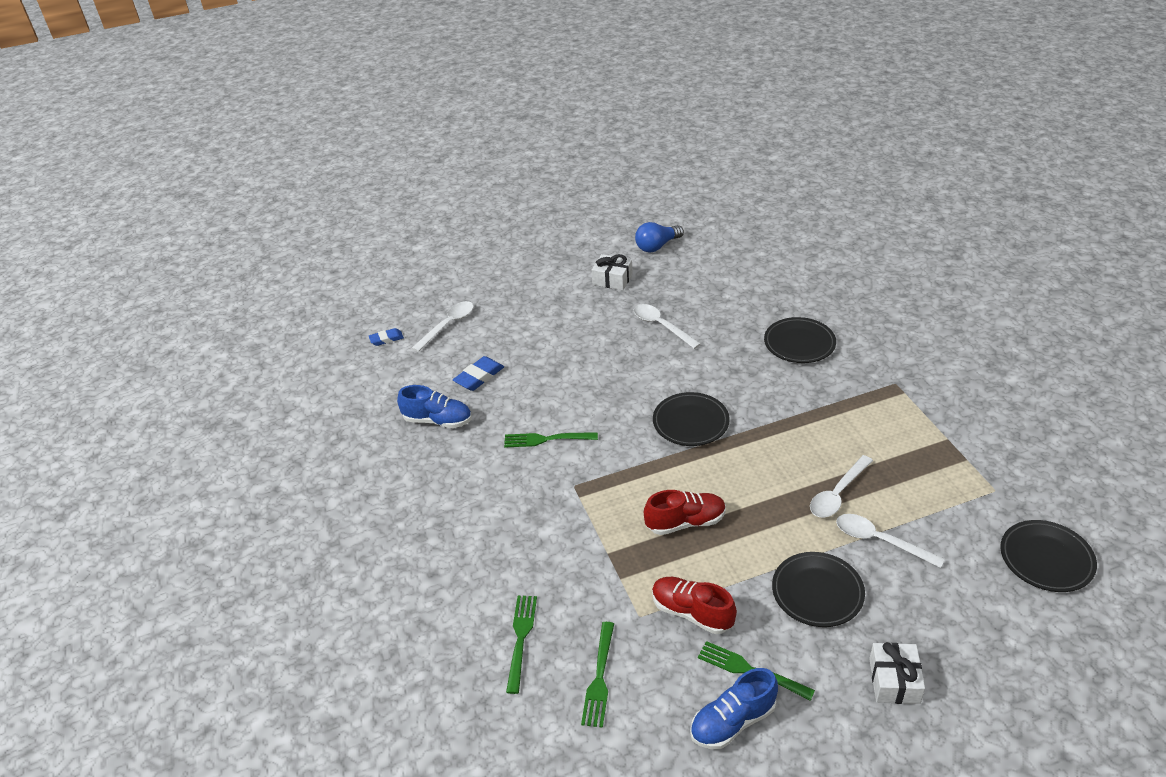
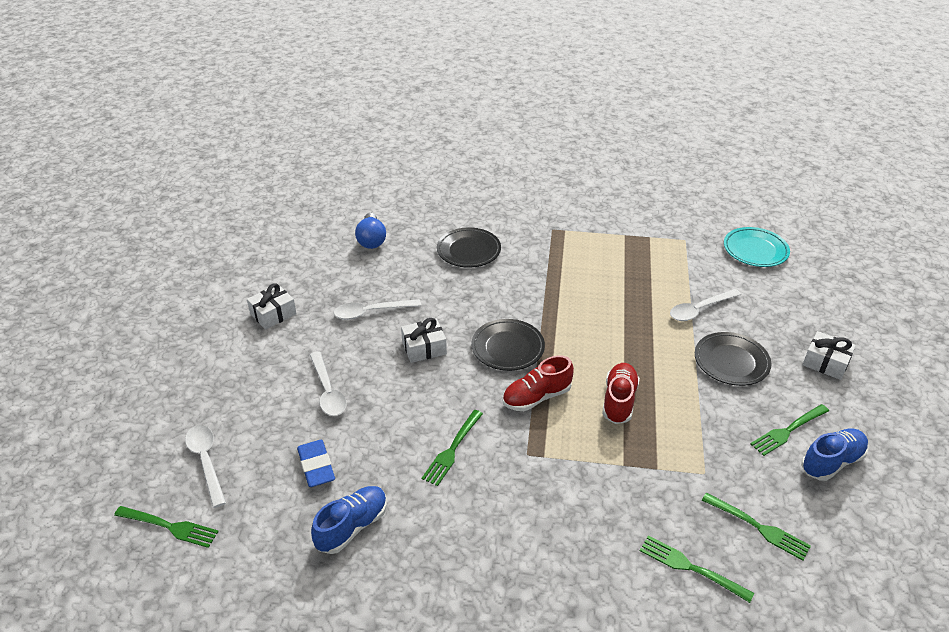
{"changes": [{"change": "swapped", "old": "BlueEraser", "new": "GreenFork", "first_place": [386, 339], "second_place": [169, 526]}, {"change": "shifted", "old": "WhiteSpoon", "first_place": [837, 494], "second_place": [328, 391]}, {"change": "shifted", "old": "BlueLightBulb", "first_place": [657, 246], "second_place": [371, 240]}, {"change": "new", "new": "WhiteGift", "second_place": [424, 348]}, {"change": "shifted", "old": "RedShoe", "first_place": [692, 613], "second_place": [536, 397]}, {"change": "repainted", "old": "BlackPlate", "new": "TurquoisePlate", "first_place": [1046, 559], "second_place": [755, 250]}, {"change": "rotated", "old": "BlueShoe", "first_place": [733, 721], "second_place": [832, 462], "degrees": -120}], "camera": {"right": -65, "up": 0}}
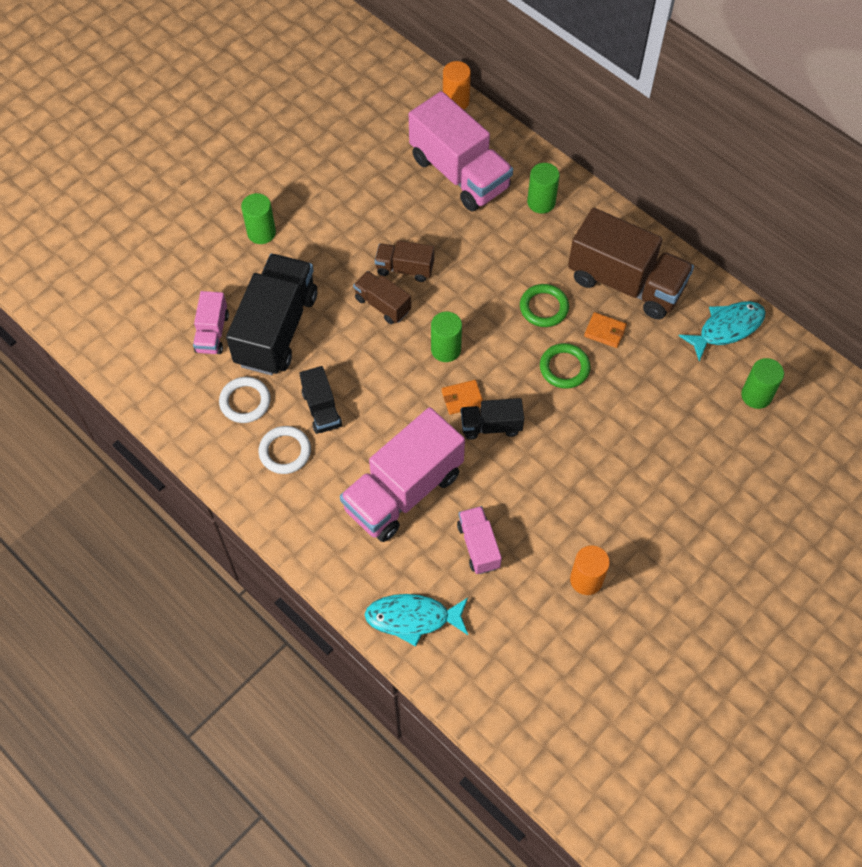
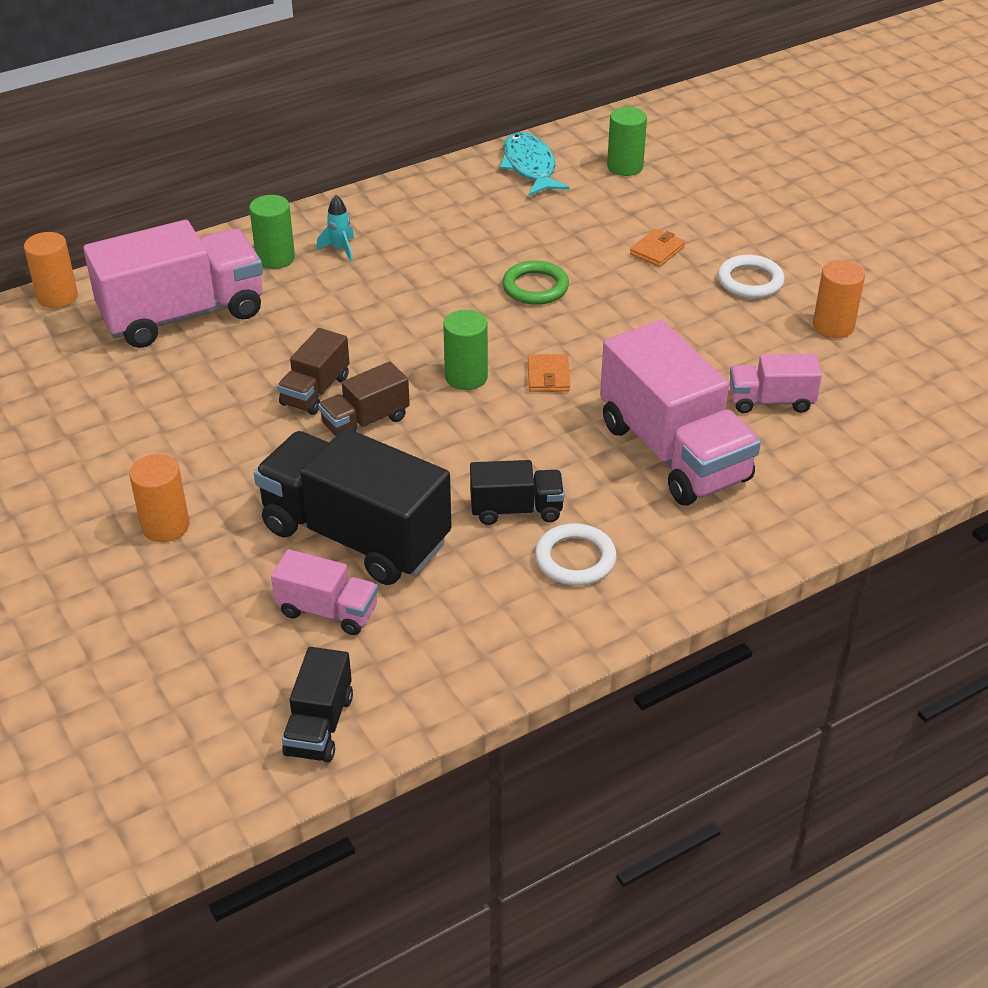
{"changes": [{"change": "repainted", "old": "GreenCylinder", "new": "OrangeCylinder", "first_place": [261, 233], "second_place": [165, 526]}, {"change": "shifted", "old": "BlackTruck", "first_place": [491, 426], "second_place": [319, 725]}, {"change": "new", "new": "TurquoiseRocket", "second_place": [340, 249]}, {"change": "shifted", "old": "OrangeWallet", "first_place": [605, 331], "second_place": [657, 251]}, {"change": "shifted", "old": "WhiteRing", "first_place": [245, 402], "second_place": [750, 281]}, {"change": "gone", "old": "TurquoiseFish", "first_place": [412, 618]}, {"change": "gone", "old": "GreenRing", "first_place": [544, 307]}, {"change": "gone", "old": "BrownTruck", "first_place": [625, 283]}], "camera": {"right": -75, "up": -20}}
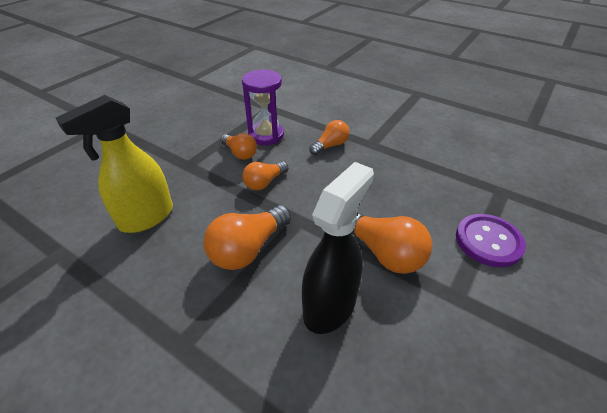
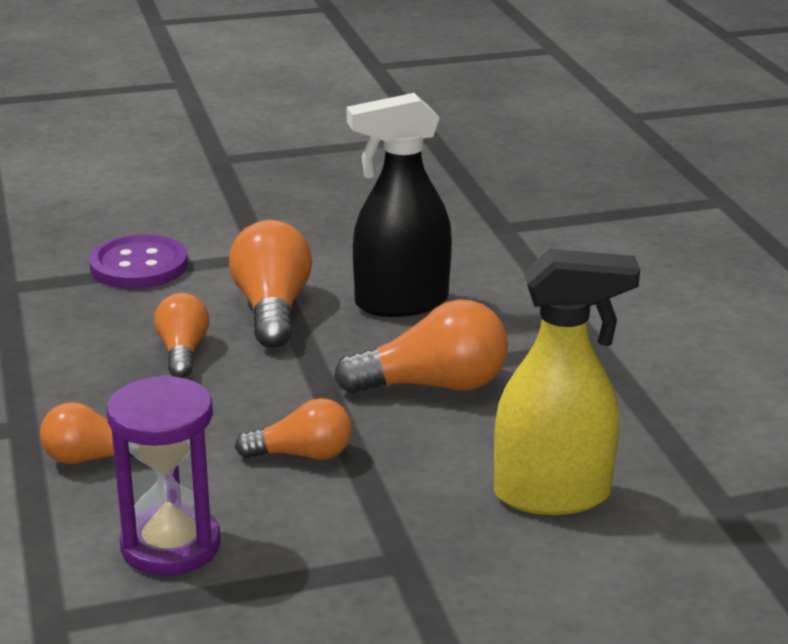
{"changes": [{"change": "shifted", "old": "OrangeLightBulb", "first_place": [240, 153], "second_place": [182, 352]}], "camera": {"right": -140, "up": -15}}
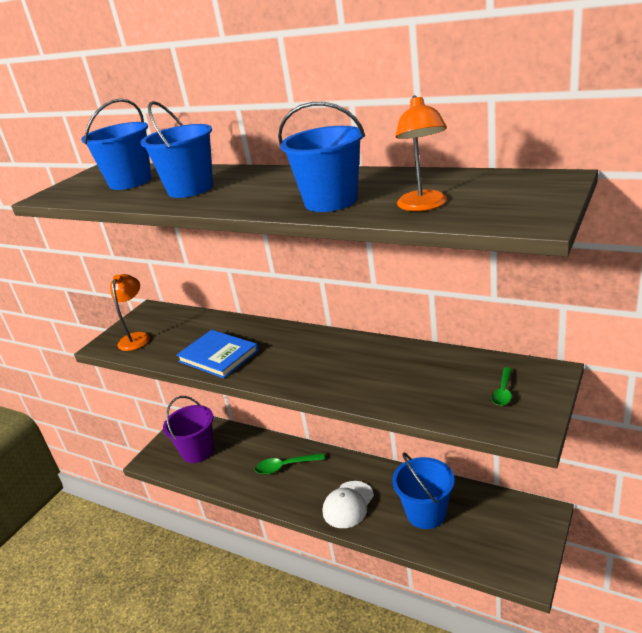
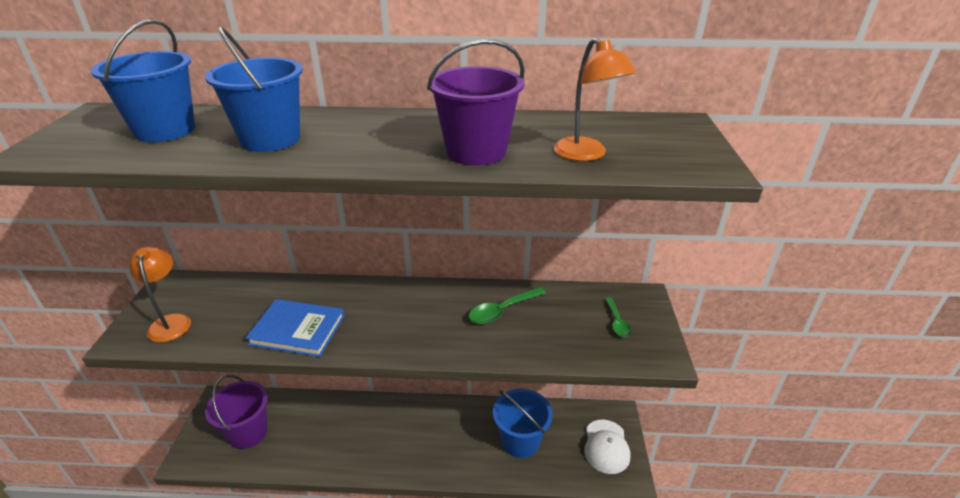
{"changes": [{"change": "repainted", "old": "BlueBucket", "new": "PurpleBucket", "first_place": [331, 201], "second_place": [476, 152]}, {"change": "shifted", "old": "GreenSpoon", "first_place": [285, 466], "second_place": [502, 311]}, {"change": "shifted", "old": "WhiteCap", "first_place": [348, 504], "second_place": [606, 446]}], "camera": {"right": -30, "up": 5}}
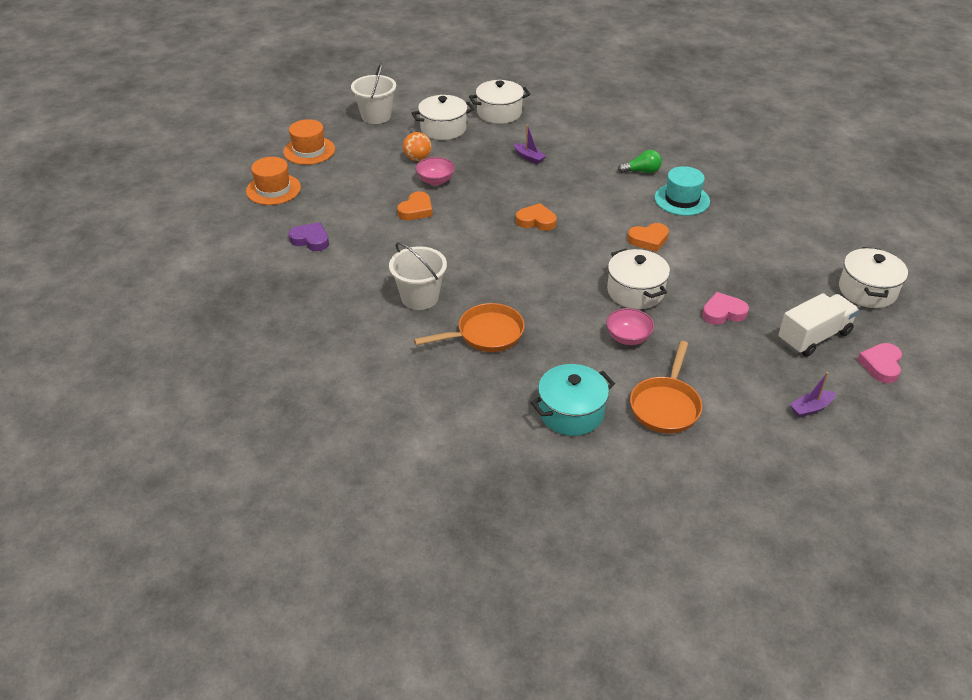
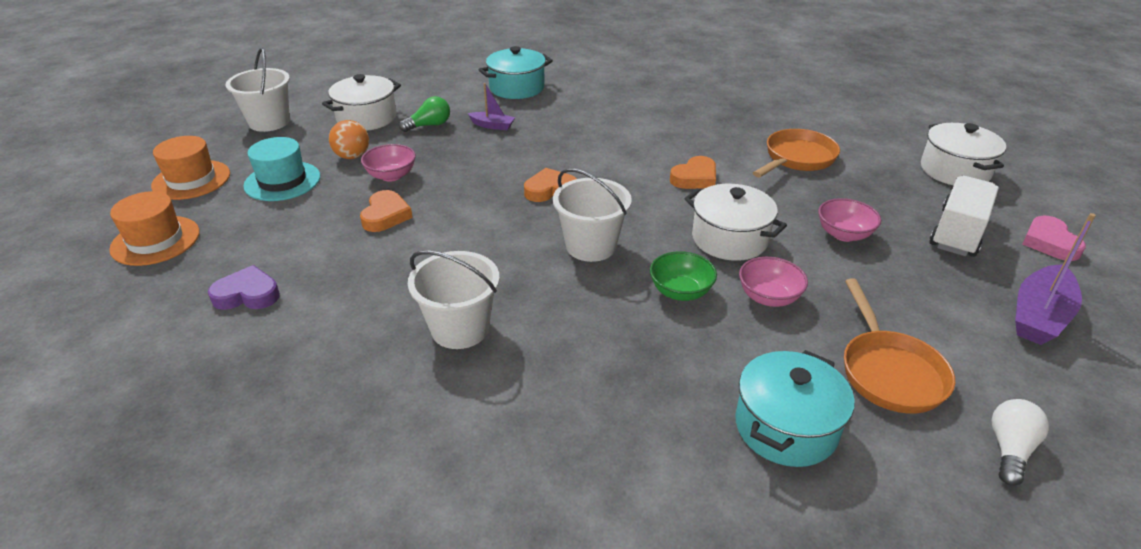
{"changes": [{"change": "shifted", "old": "TurquoiseHat", "first_place": [682, 199], "second_place": [282, 181]}, {"change": "shifted", "old": "GreenLightBulb", "first_place": [641, 171], "second_place": [429, 125]}, {"change": "new", "new": "TurquoisePot", "second_place": [517, 88]}, {"change": "new", "new": "WhiteBucket", "second_place": [591, 246]}, {"change": "new", "new": "GreenBowl", "second_place": [680, 292]}, {"change": "shifted", "old": "OrangePan", "first_place": [485, 334], "second_place": [797, 158]}, {"change": "swapped", "old": "PinkHeart", "new": "PinkBowl", "first_place": [723, 312], "second_place": [844, 234]}, {"change": "new", "new": "WhiteLightBulb", "second_place": [1009, 450]}, {"change": "scaled", "old": "PurpleBoat", "first_place": [810, 408], "second_place": [1039, 316], "factor": 1.79}, {"change": "gone", "old": "WhitePot", "first_place": [499, 113]}], "camera": {"right": -25, "up": -5}}
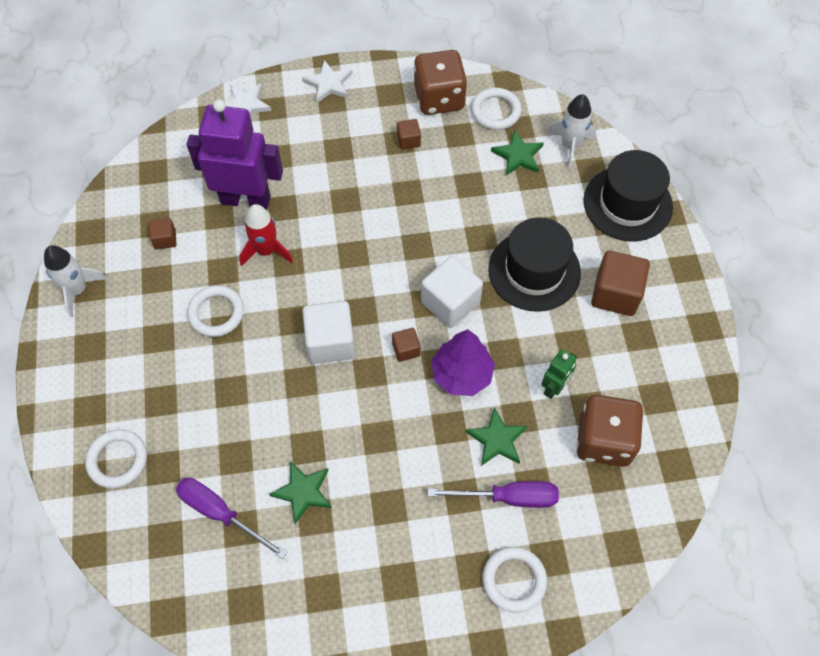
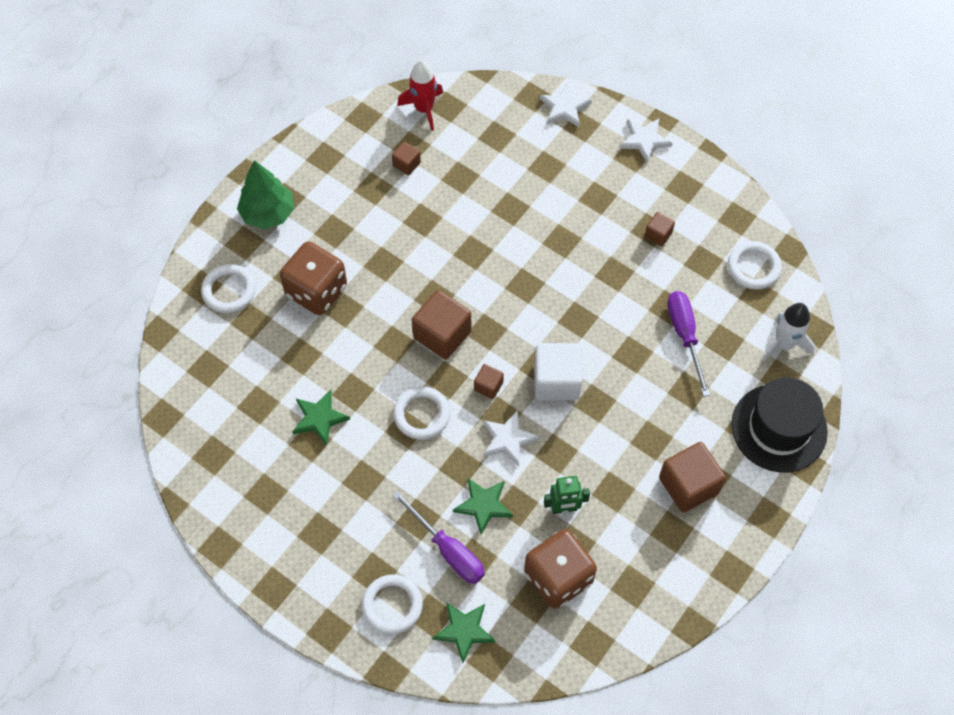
{"changes": [{"change": "new", "new": "GreenTree", "second_place": [268, 213]}, {"change": "shifted", "old": "BrownDice", "first_place": [439, 98], "second_place": [316, 291]}, {"change": "shifted", "old": "WhiteRing", "first_place": [216, 313], "second_place": [422, 415]}, {"change": "shifted", "old": "RedRocket", "first_place": [266, 251], "second_place": [424, 109]}, {"change": "repainted", "old": "WhiteCube", "new": "BrownCube", "first_place": [330, 342], "second_place": [442, 335]}, {"change": "shifted", "old": "GreenStar", "first_place": [518, 155], "second_place": [464, 630]}, {"change": "swapped", "old": "PurpleTree", "new": "WhiteStar", "first_place": [462, 374], "second_place": [508, 439]}, {"change": "shifted", "old": "PurpleScrewdriver", "first_place": [220, 513], "second_place": [685, 336]}, {"change": "gone", "old": "WhiteRocket", "first_place": [77, 290]}, {"change": "gone", "old": "PurpleRobot", "first_place": [246, 199]}, {"change": "gone", "old": "BlackHat", "first_place": [534, 271]}], "camera": {"right": 45, "up": 0}}
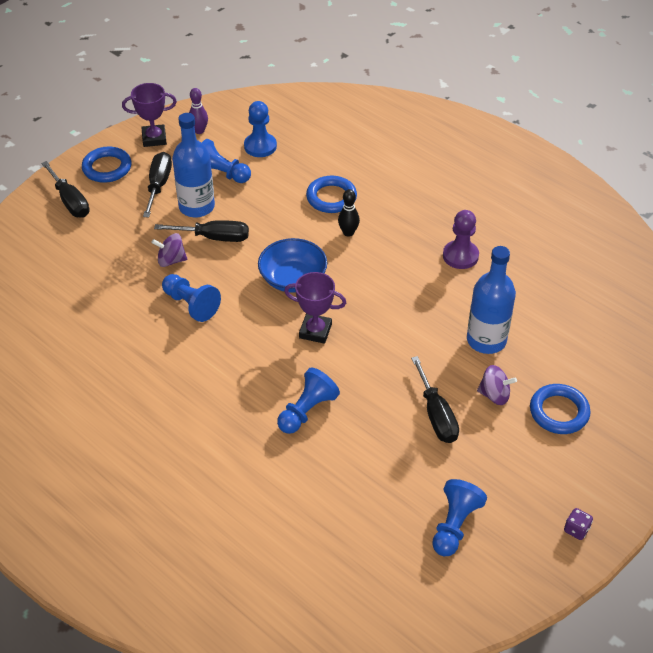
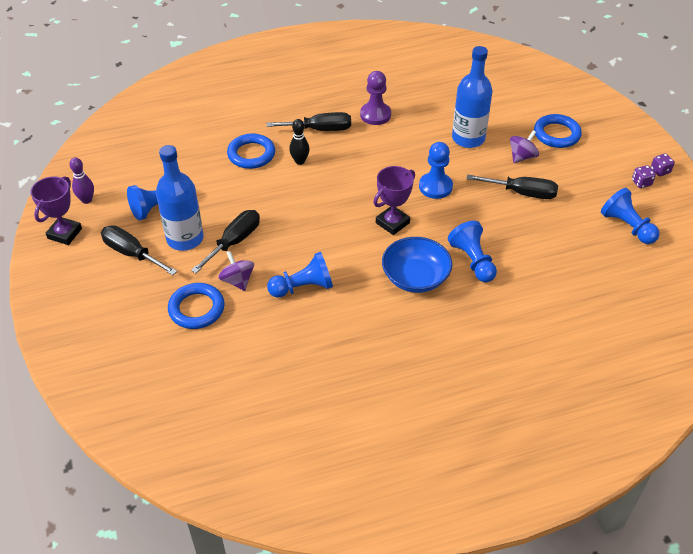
{"changes": [{"change": "shifted", "old": "BlueRing", "first_place": [107, 168], "second_place": [196, 309]}, {"change": "rotated", "old": "PurpleSpinningTop", "first_place": [171, 260], "second_place": [237, 281], "degrees": 120}, {"change": "shifted", "old": "BlackScrewdriver", "first_place": [70, 201], "second_place": [320, 129]}, {"change": "shifted", "old": "BlueBowl", "first_place": [293, 279], "second_place": [415, 277]}, {"change": "shifted", "old": "BluePawn", "first_place": [260, 146], "second_place": [435, 187]}, {"change": "new", "new": "PurpleDice", "second_place": [641, 183]}], "camera": {"right": -60, "up": 0}}
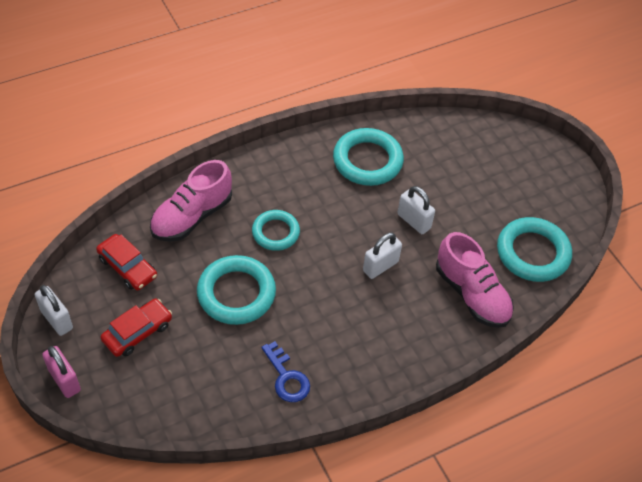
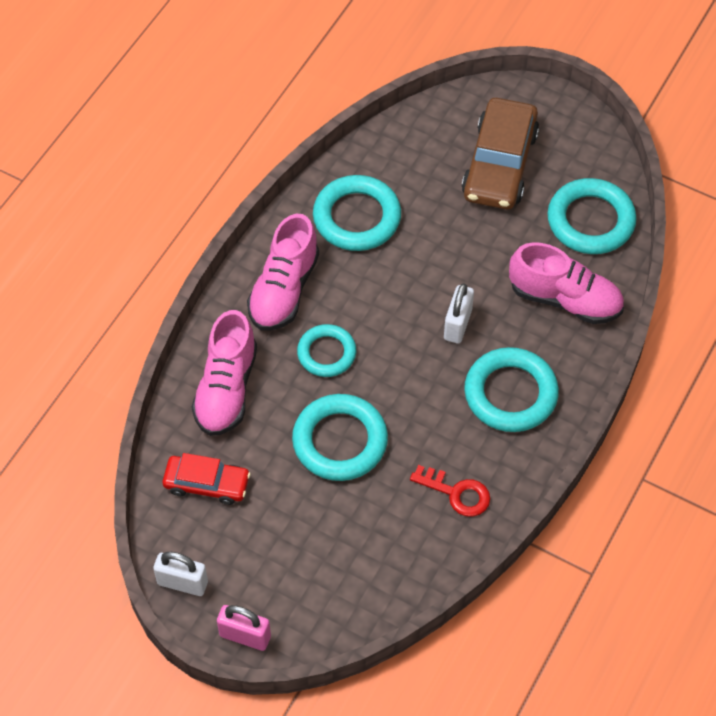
{"changes": [{"change": "new", "new": "PinkShoe", "second_place": [284, 290]}, {"change": "repainted", "old": "BlueKey", "new": "RedKey", "first_place": [287, 377], "second_place": [456, 493]}, {"change": "new", "new": "BrownCar", "second_place": [499, 164]}, {"change": "new", "new": "TurquoiseRing", "second_place": [510, 394]}, {"change": "gone", "old": "RedCar", "first_place": [137, 332]}, {"change": "gone", "old": "WhitePadlock", "first_place": [414, 221]}], "camera": {"right": -30, "up": 5}}
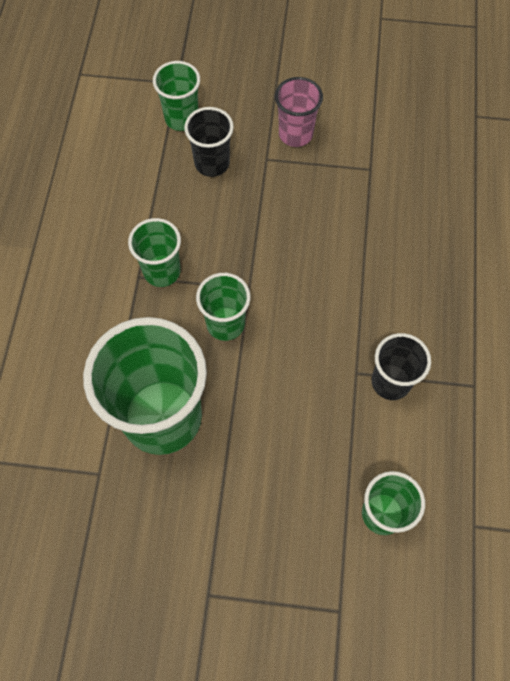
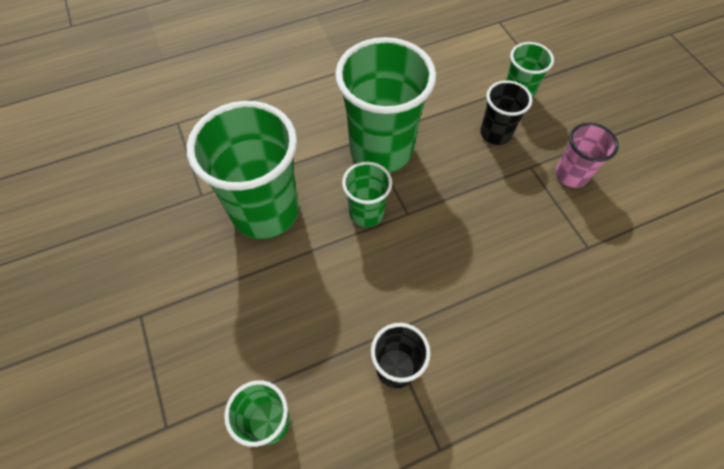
{"changes": [{"change": "scaled", "old": "GreenCup", "first_place": [162, 271], "second_place": [381, 150], "factor": 1.95}], "camera": {"right": 60, "up": -5}}
